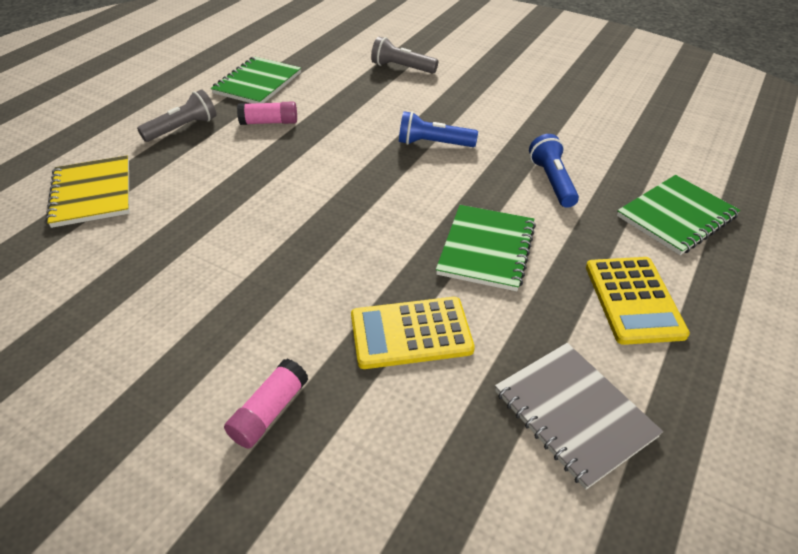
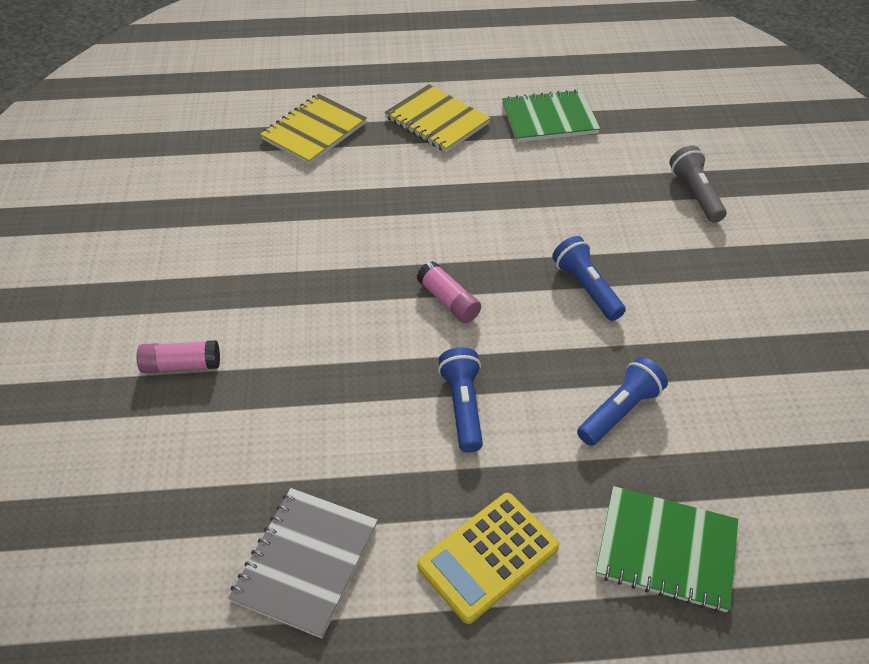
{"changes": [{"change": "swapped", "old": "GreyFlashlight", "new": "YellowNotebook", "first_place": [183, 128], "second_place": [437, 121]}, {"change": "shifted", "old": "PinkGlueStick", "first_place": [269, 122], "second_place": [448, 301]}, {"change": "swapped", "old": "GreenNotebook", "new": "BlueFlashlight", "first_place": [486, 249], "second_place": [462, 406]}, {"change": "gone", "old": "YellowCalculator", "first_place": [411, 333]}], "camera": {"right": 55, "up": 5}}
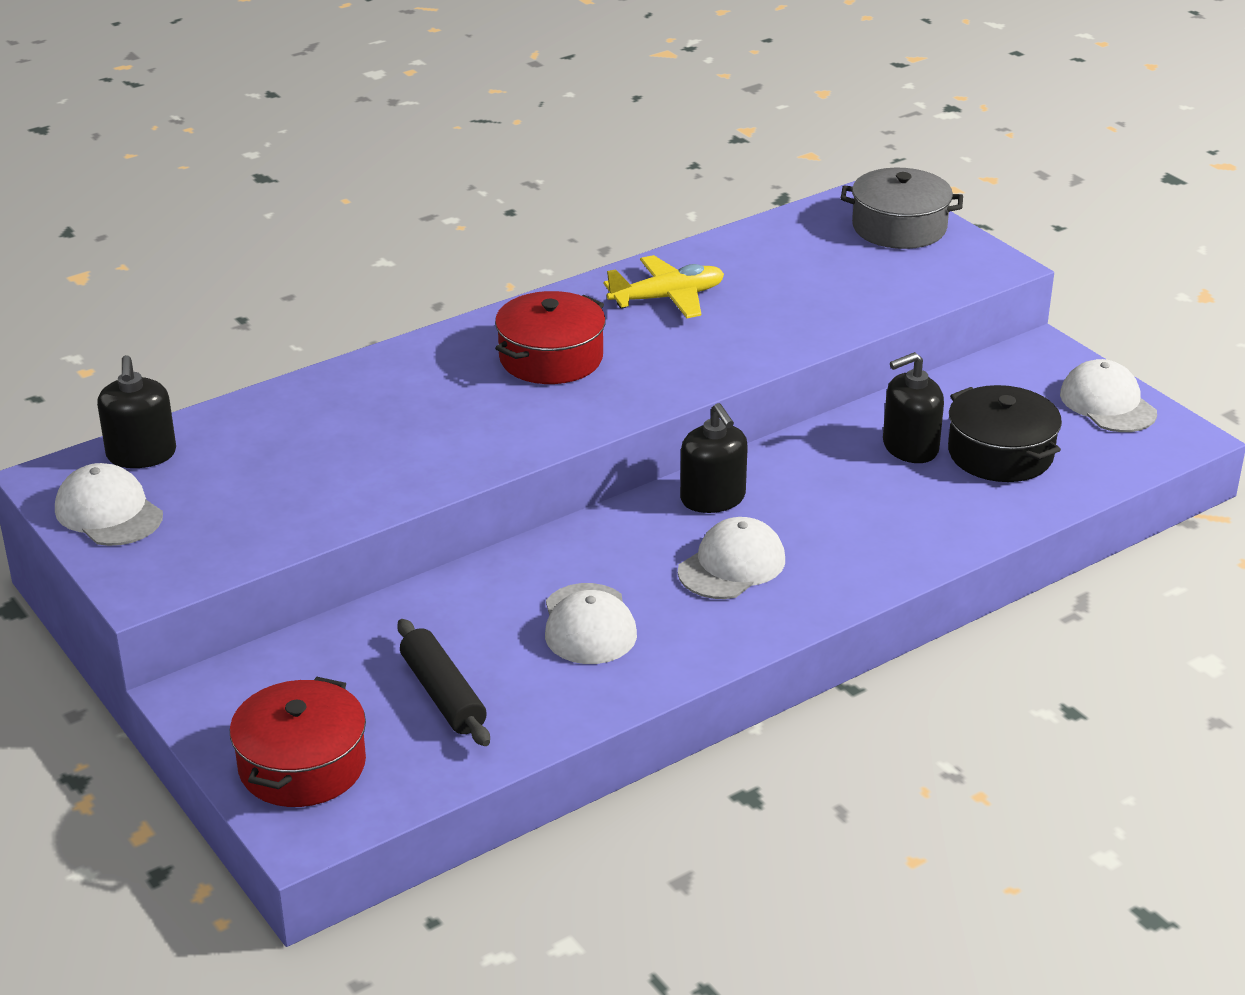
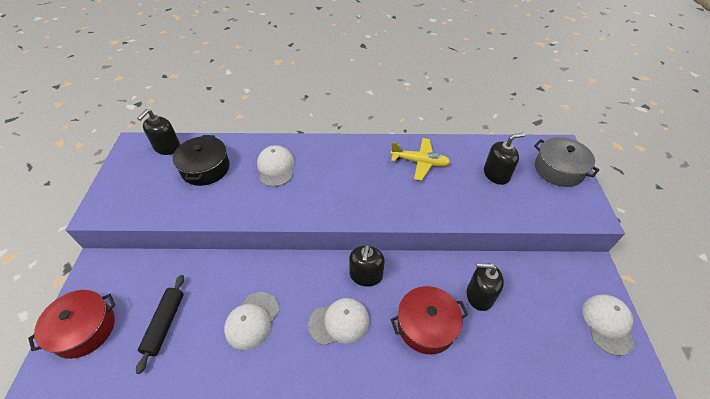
{"changes": [{"change": "shifted", "old": "BlackPot", "first_place": [1000, 454], "second_place": [205, 168]}, {"change": "shifted", "old": "WhiteCap", "first_place": [108, 512], "second_place": [276, 167]}, {"change": "shifted", "old": "RedPot", "first_place": [551, 358], "second_place": [426, 325]}, {"change": "new", "new": "BlackSoapDispenser", "second_place": [496, 174]}], "camera": {"right": 35, "up": 15}}
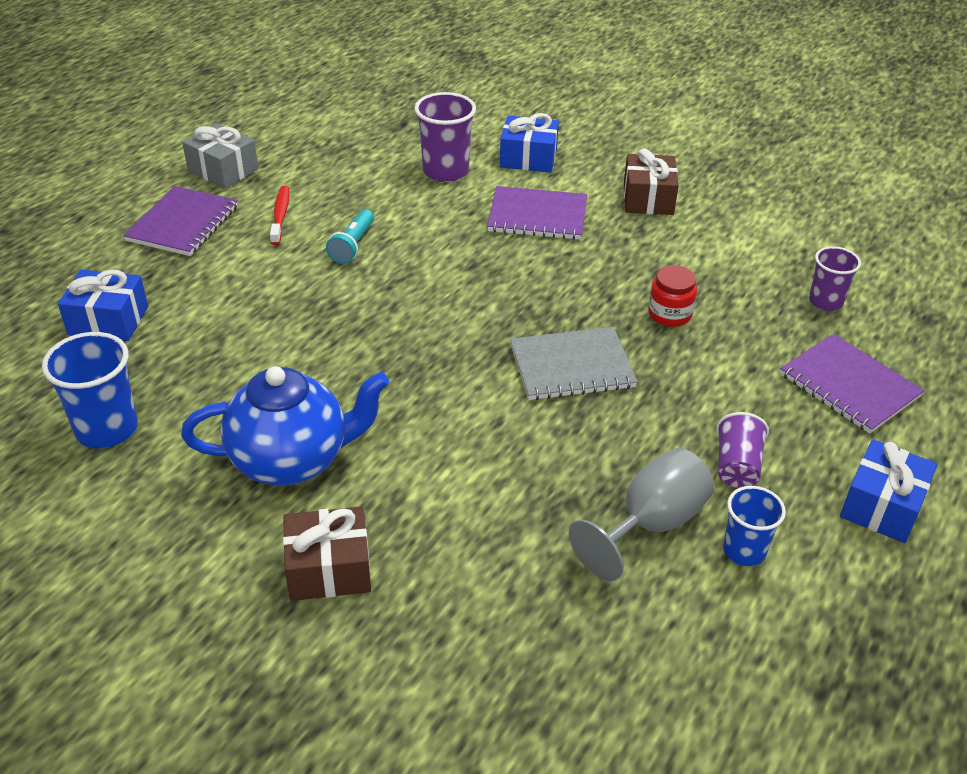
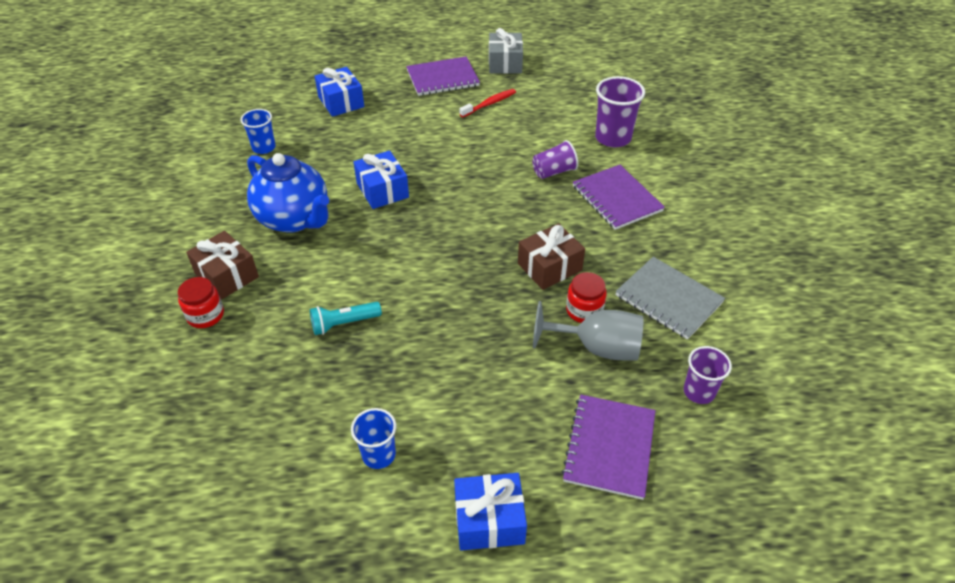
{"changes": [{"change": "new", "new": "RedJar", "second_place": [205, 315]}, {"change": "scaled", "old": "BlueCup", "first_place": [107, 429], "second_place": [264, 148], "factor": 0.64}, {"change": "shifted", "old": "TurquoiseFlashlight", "first_place": [353, 245], "second_place": [344, 323]}, {"change": "shifted", "old": "BlueGift", "first_place": [528, 158], "second_place": [382, 190]}, {"change": "shifted", "old": "BrownGift", "first_place": [648, 199], "second_place": [549, 267]}, {"change": "shifted", "old": "PurpleCup", "first_place": [737, 466], "second_place": [554, 171]}, {"change": "shifted", "old": "GreyGoblet", "first_place": [651, 524], "second_place": [597, 348]}, {"change": "shifted", "old": "GreyNotebook", "first_place": [571, 366], "second_place": [668, 299]}], "camera": {"right": 55, "up": 5}}
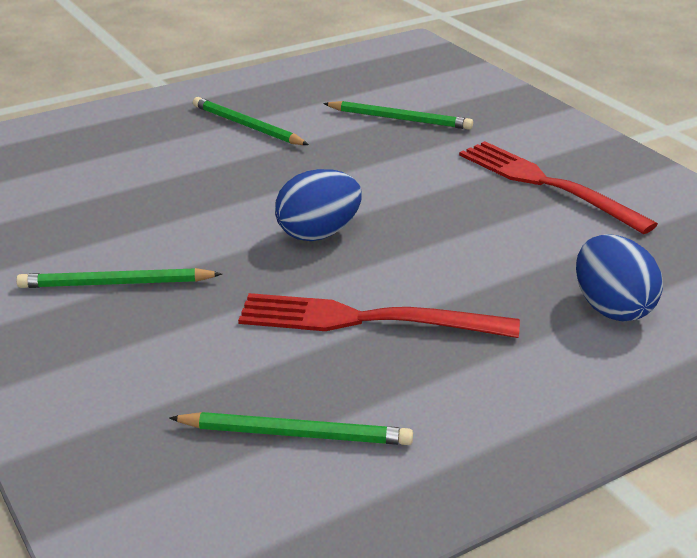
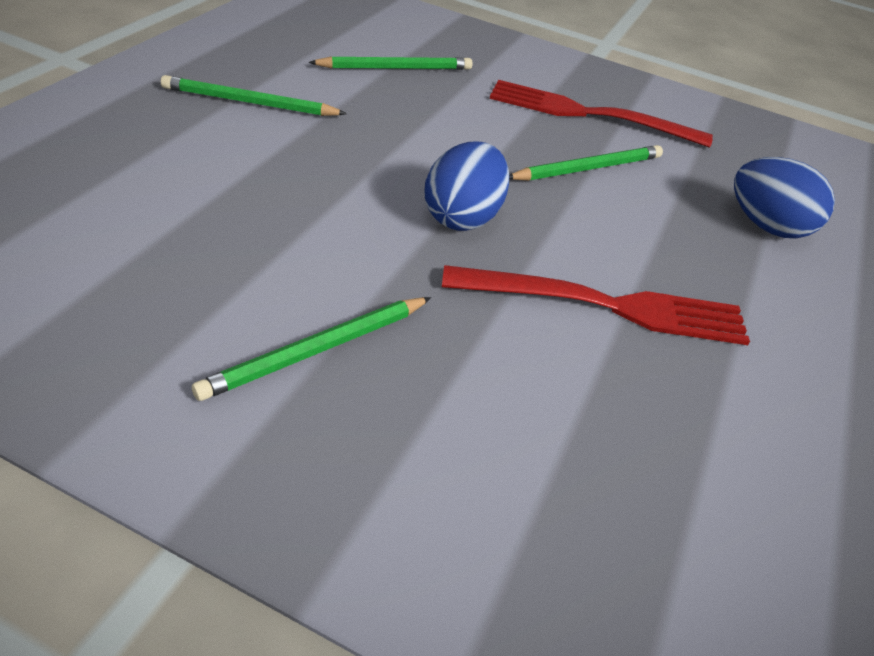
{"changes": [{"change": "rotated", "old": "RedFork", "first_place": [363, 320], "second_place": [609, 306], "degrees": -150}, {"change": "shifted", "old": "GreenPencil", "first_place": [295, 434], "second_place": [588, 168]}], "camera": {"right": -40, "up": 10}}
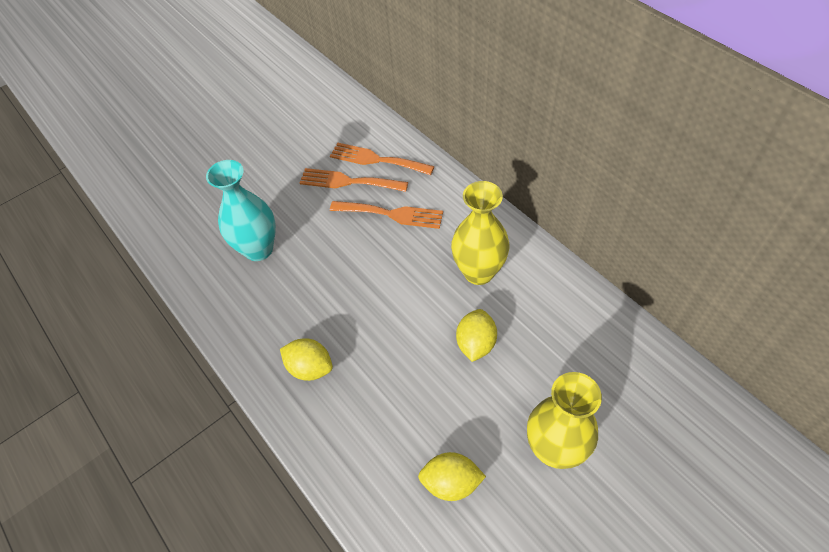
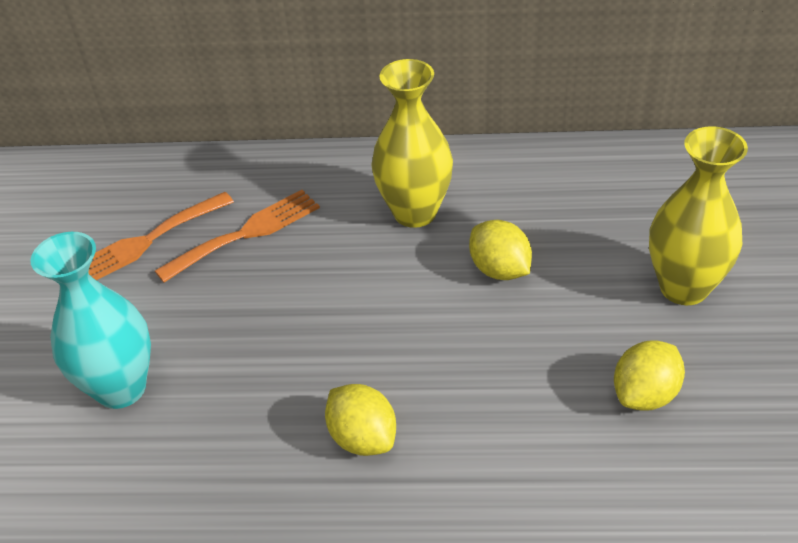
{"changes": [{"change": "rotated", "old": "YellowLemon", "first_place": [310, 368], "second_place": [363, 438], "degrees": 75}, {"change": "gone", "old": "OrangeFork", "first_place": [376, 160]}], "camera": {"right": -50, "up": -10}}
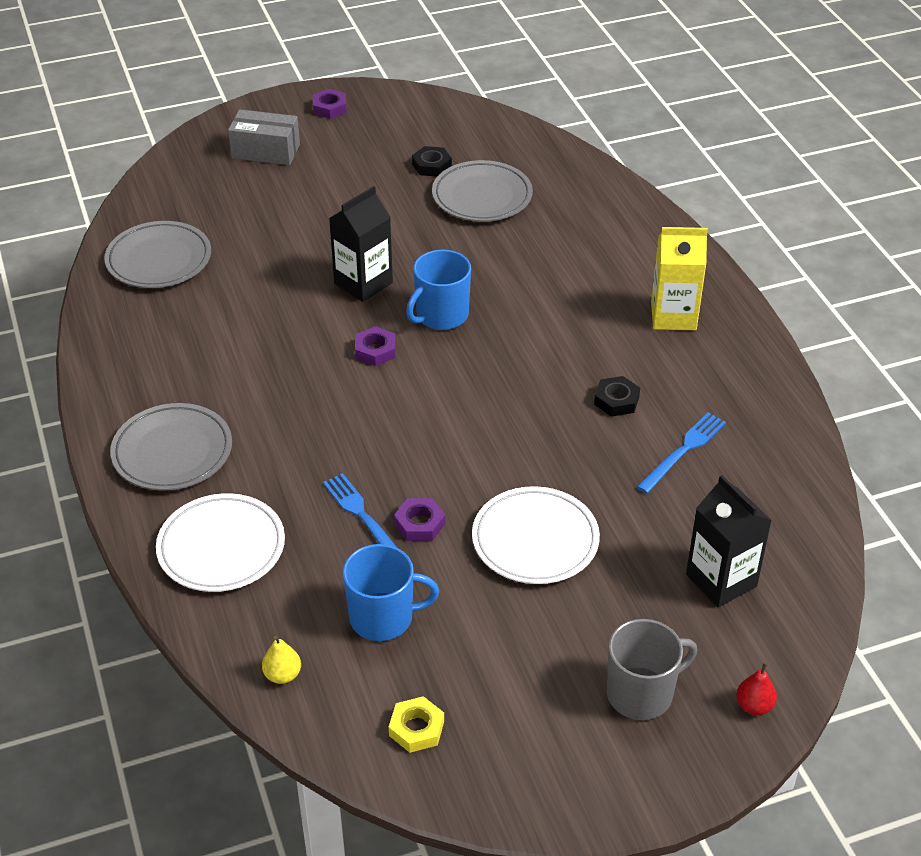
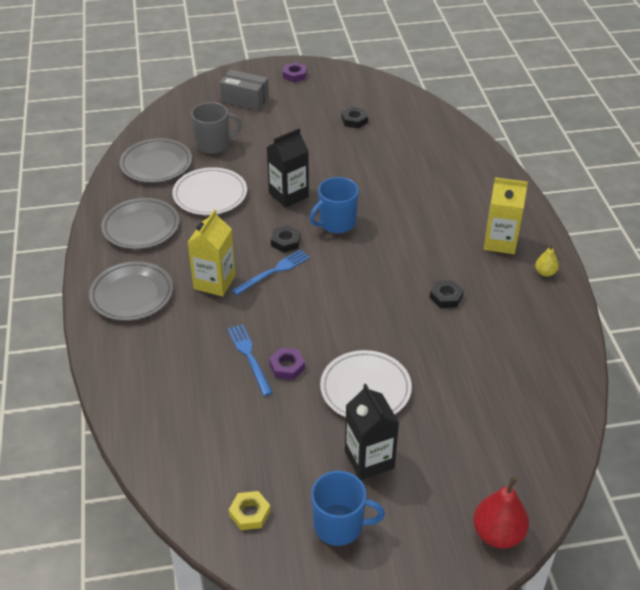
{"changes": [{"change": "shifted", "old": "GreyPlate", "first_place": [482, 196], "second_place": [141, 227]}, {"change": "shifted", "old": "WhitePlate", "first_place": [221, 547], "second_place": [210, 195]}, {"change": "new", "new": "YellowCarton", "second_place": [214, 282]}, {"change": "shifted", "old": "GreyMug", "first_place": [641, 693], "second_place": [214, 144]}, {"change": "shifted", "old": "BlueFork", "first_place": [683, 451], "second_place": [273, 271]}, {"change": "repainted", "old": "PurpleNut", "new": "BlackNut", "first_place": [375, 350], "second_place": [285, 242]}, {"change": "shifted", "old": "BlueMug", "first_place": [383, 617], "second_place": [339, 525]}, {"change": "shifted", "old": "BlackCarton", "first_place": [721, 580], "second_place": [369, 460]}, {"change": "scaled", "old": "RedPear", "first_place": [754, 706], "second_place": [498, 534], "factor": 1.85}, {"change": "shifted", "old": "YellowPear", "first_place": [282, 675], "second_place": [545, 272]}], "camera": {"right": 10, "up": 0}}
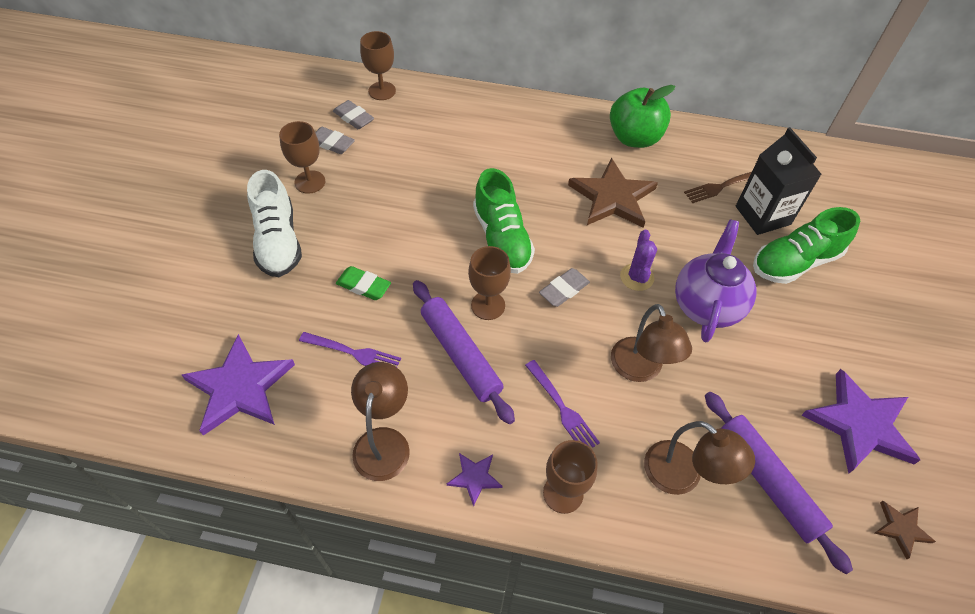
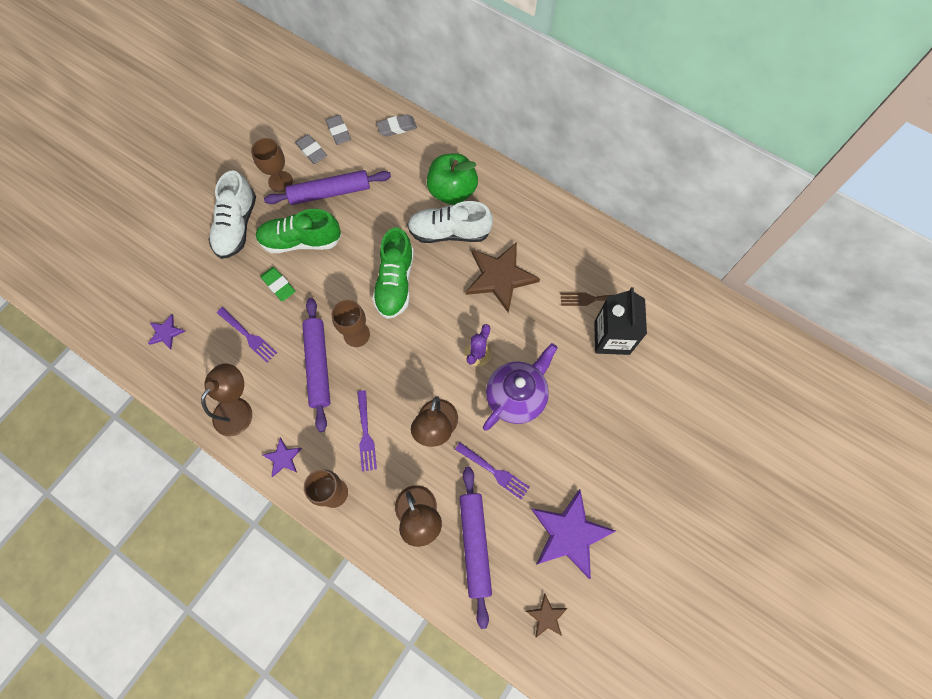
{"changes": [{"change": "scaled", "old": "PurpleStar", "first_place": [240, 388], "second_place": [166, 333], "factor": 0.47}, {"change": "shifted", "old": "GreenShoe", "first_place": [795, 262], "second_place": [301, 241]}, {"change": "new", "new": "PurpleRollingPin", "second_place": [329, 192]}, {"change": "shifted", "old": "GreyEraser", "first_place": [564, 290], "second_place": [397, 127]}, {"change": "new", "new": "WhiteShoe", "second_place": [449, 232]}, {"change": "shifted", "old": "GreenApple", "first_place": [634, 138], "second_place": [452, 191]}, {"change": "new", "new": "PurpleFork", "second_place": [493, 471]}, {"change": "gone", "old": "BrownGoblet", "first_place": [382, 91]}], "camera": {"right": 25, "up": 15}}
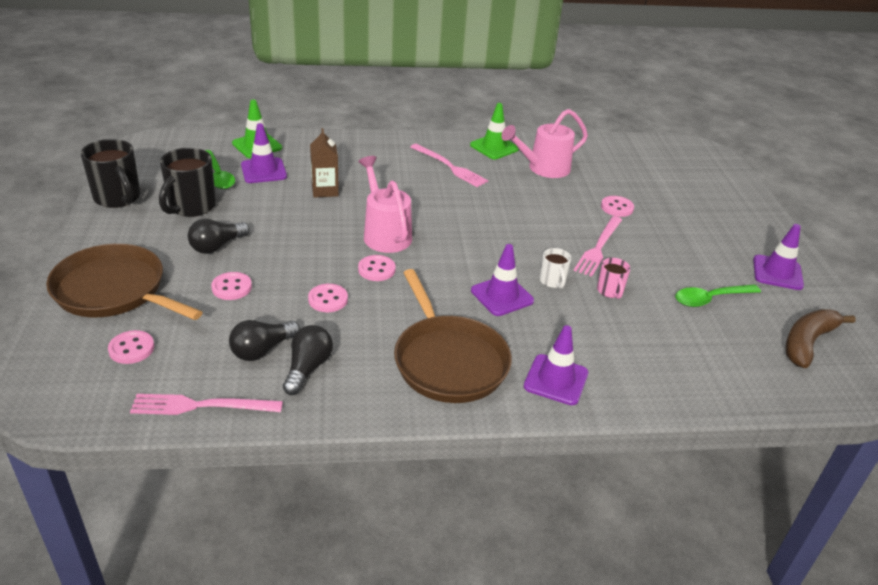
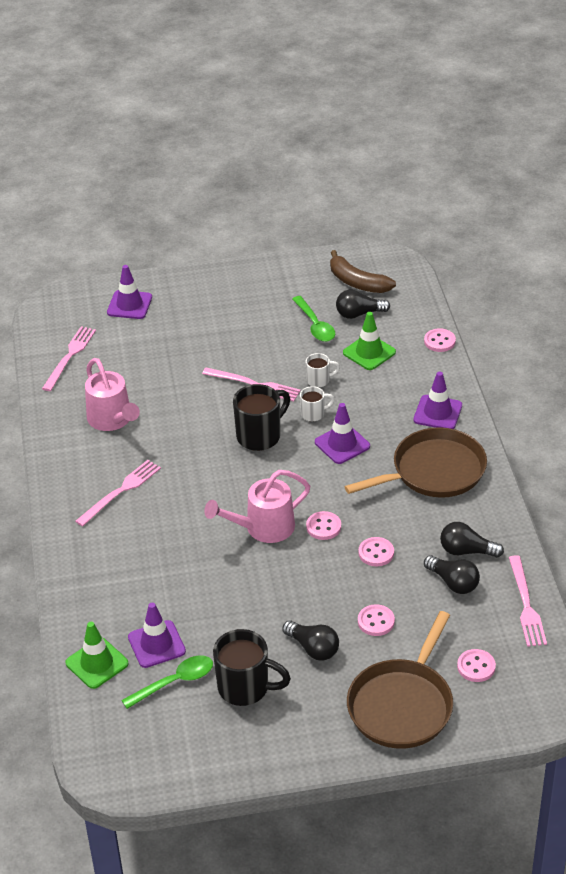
{"changes": [{"change": "new", "new": "PinkFork", "second_place": [70, 356]}, {"change": "shifted", "old": "PurpleTrafficCone", "first_place": [777, 273], "second_place": [129, 305]}, {"change": "shifted", "old": "BlackMug", "first_place": [118, 198], "second_place": [260, 436]}, {"change": "repainted", "old": "PinkMug", "new": "WhiteMug", "first_place": [610, 291], "second_place": [319, 380]}, {"change": "new", "new": "BlackLightBulb", "second_place": [359, 314]}, {"change": "shifted", "old": "GreenTrafficCone", "first_place": [494, 147], "second_place": [369, 352]}, {"change": "shifted", "old": "PinkButton", "first_place": [617, 207], "second_place": [439, 341]}, {"change": "gone", "old": "BrownCarton", "first_place": [325, 190]}], "camera": {"right": -90, "up": 5}}
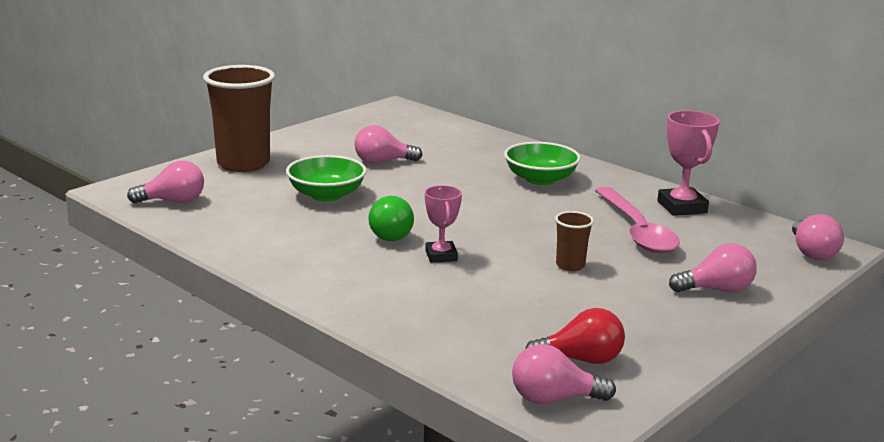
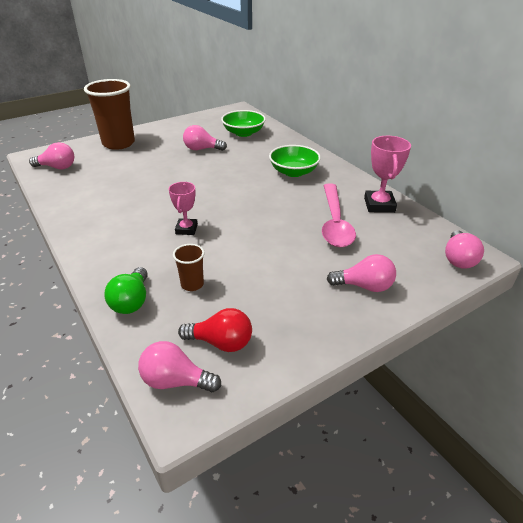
{"changes": [{"change": "shifted", "old": "GreenLightBulb", "first_place": [389, 234], "second_place": [131, 301]}, {"change": "shifted", "old": "BrownCup", "first_place": [570, 265], "second_place": [192, 284]}, {"change": "shifted", "old": "GreenBowl", "first_place": [326, 195], "second_place": [243, 133]}], "camera": {"right": 15, "up": 15}}
